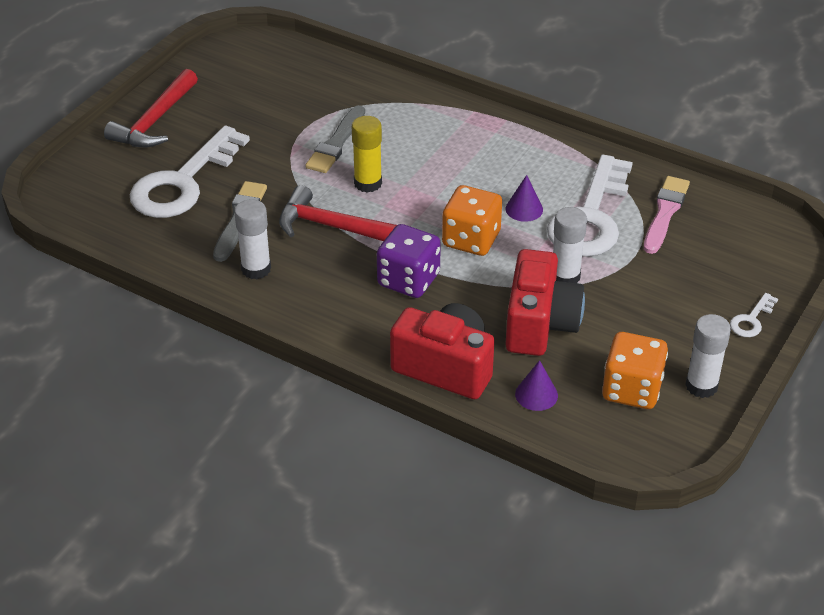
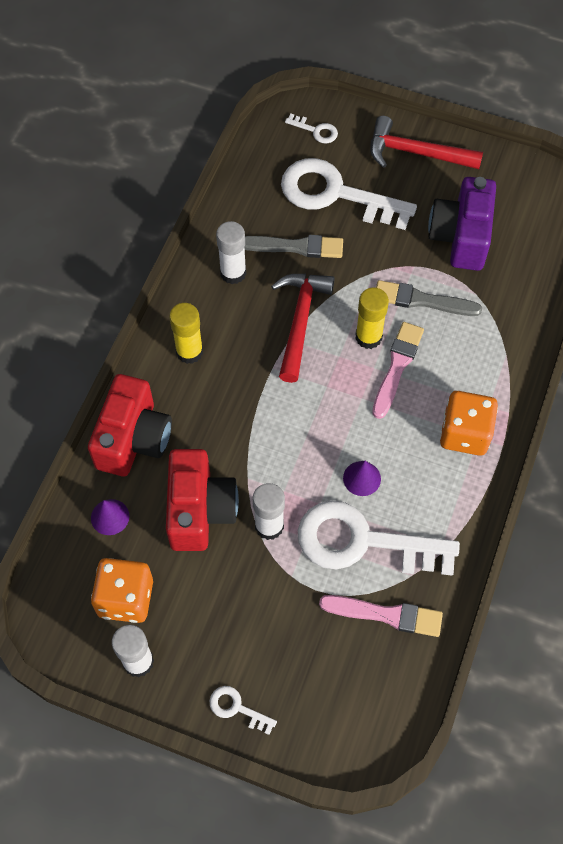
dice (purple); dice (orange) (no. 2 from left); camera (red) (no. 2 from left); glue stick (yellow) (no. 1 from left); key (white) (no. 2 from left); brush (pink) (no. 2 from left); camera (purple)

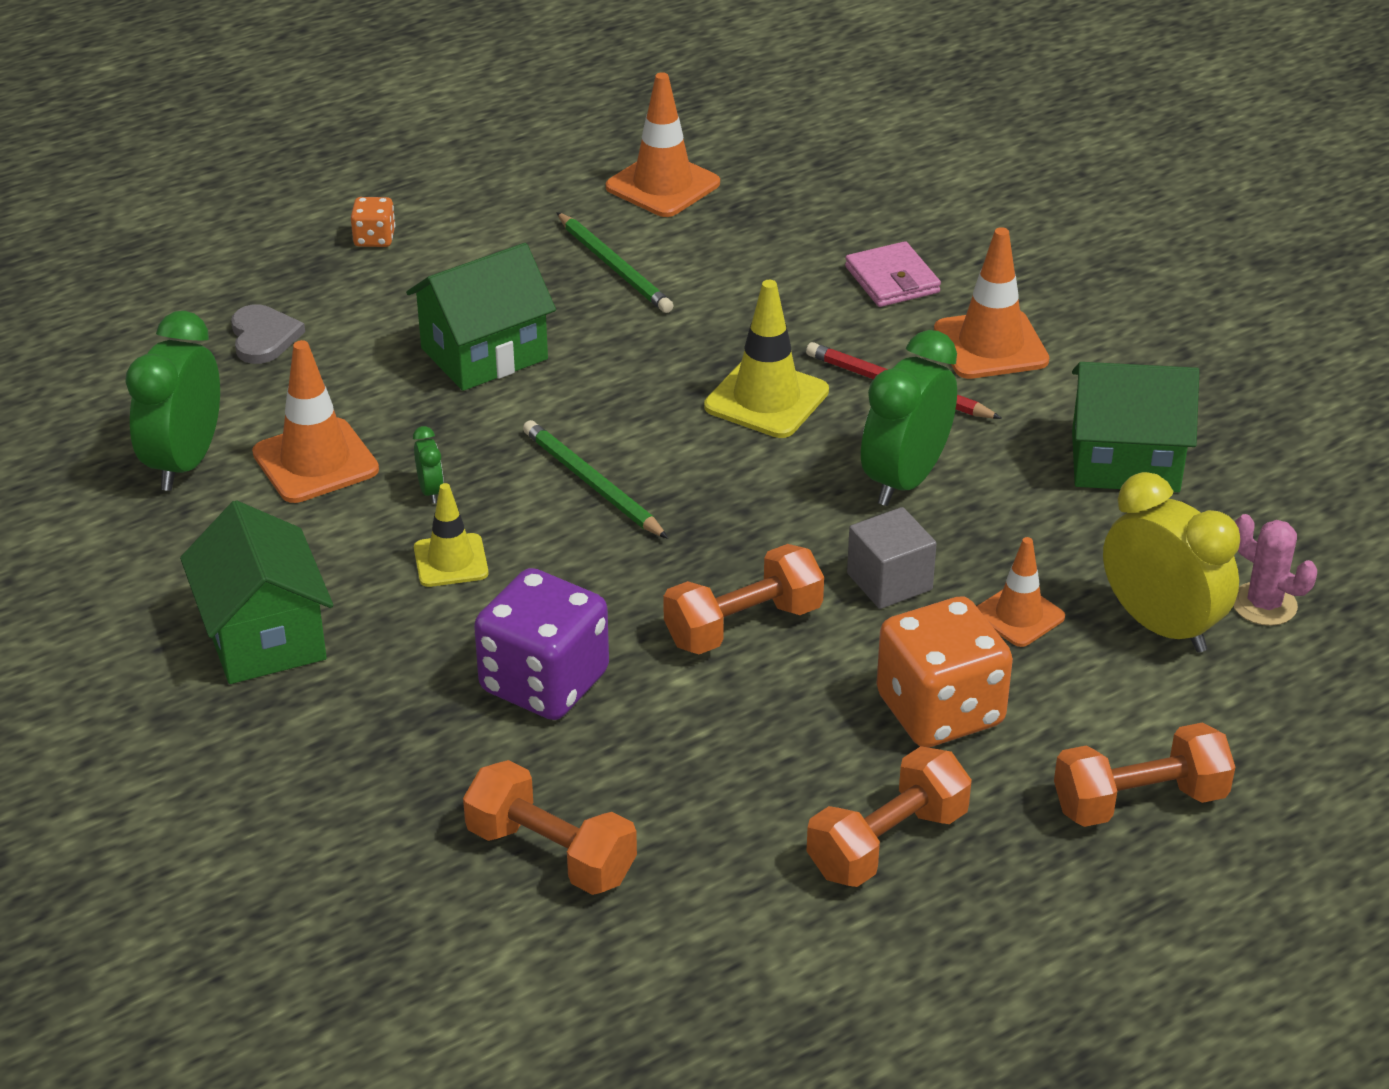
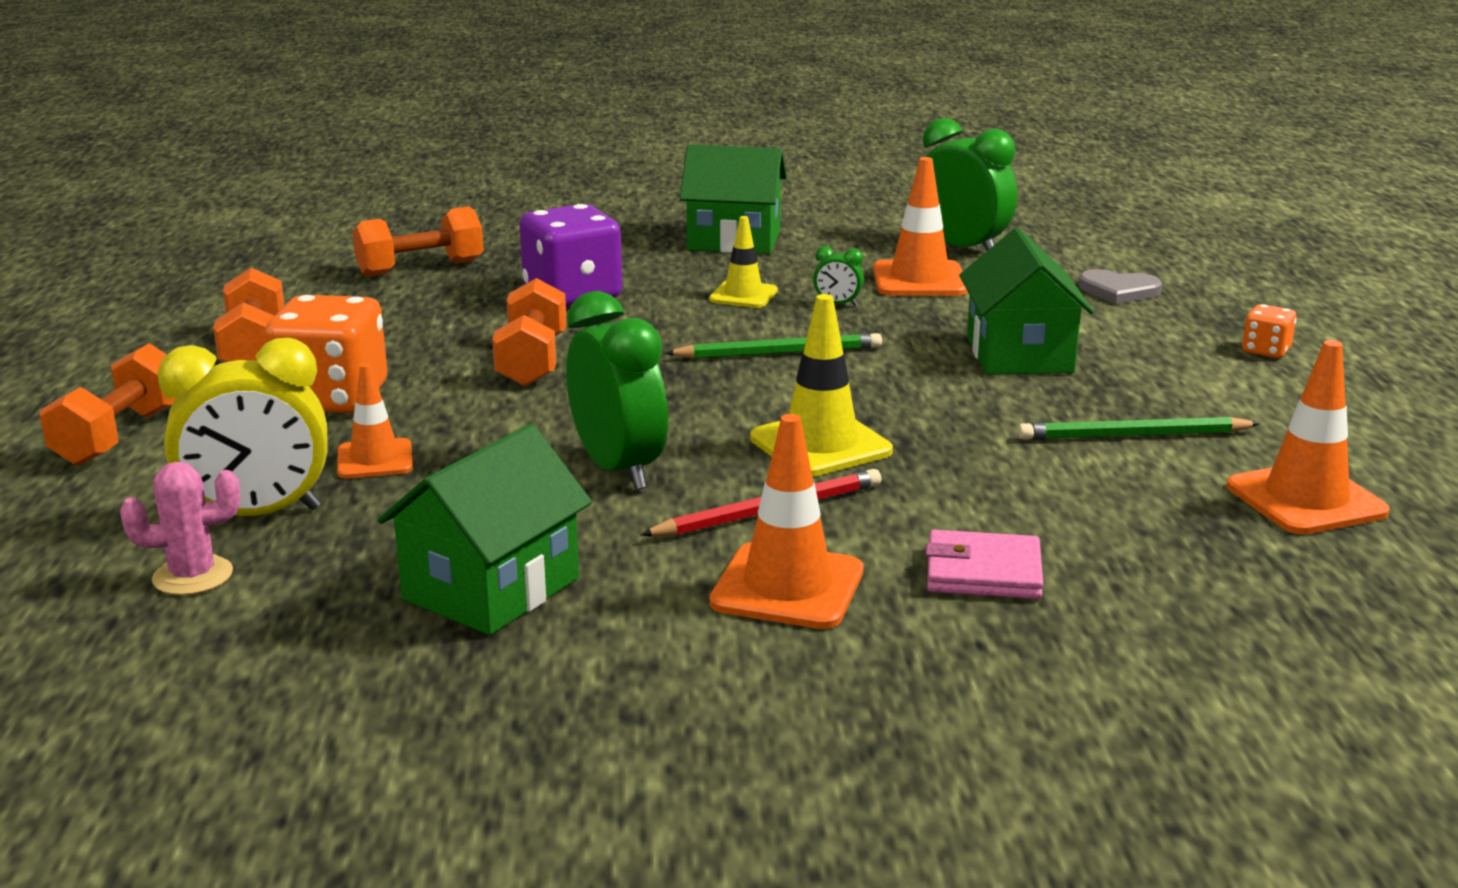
cube (grey)

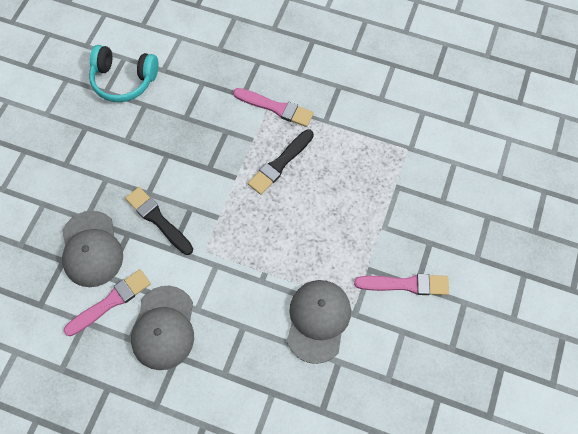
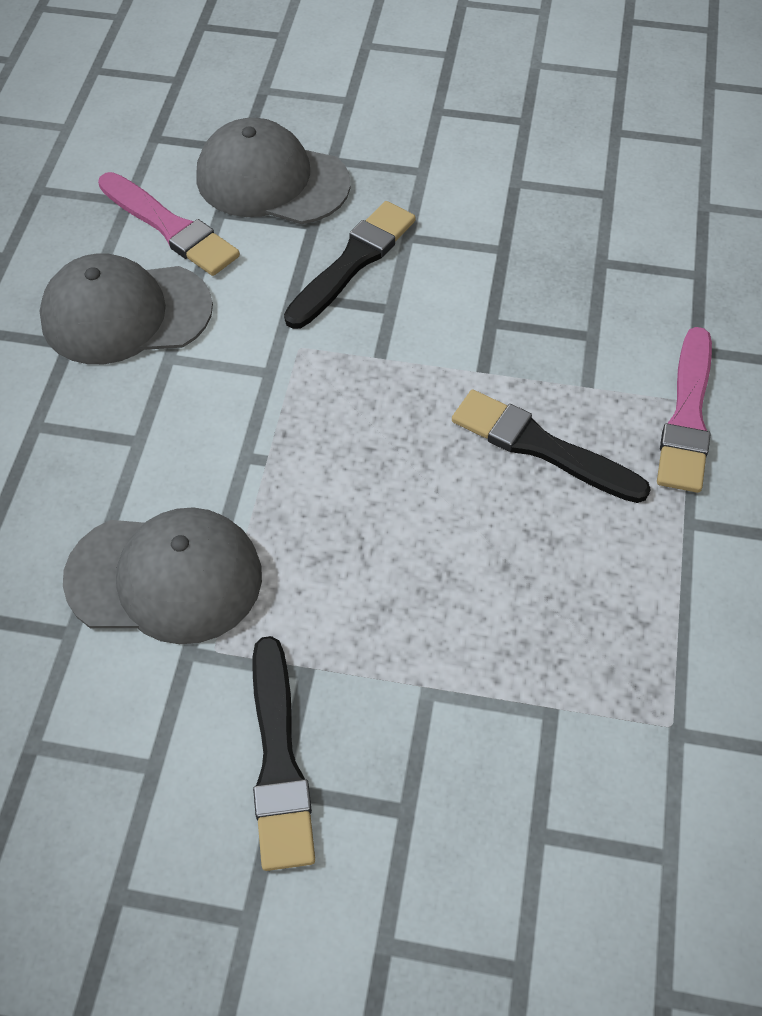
cap (grey) (no. 3 from left); headphones (turquoise); brush (black) (no. 1 from left)

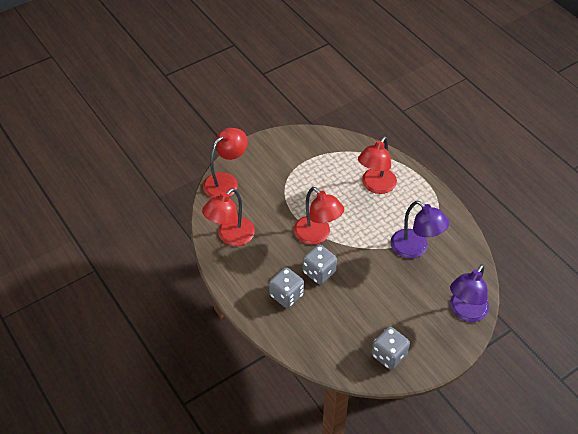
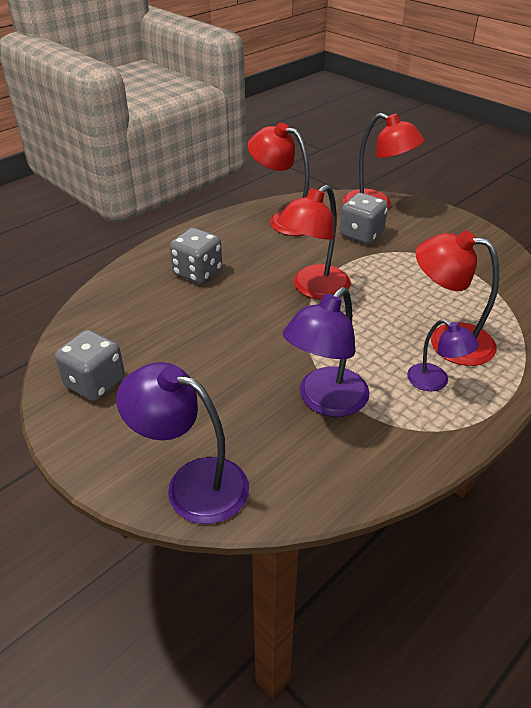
dice (grey) (no. 3 from left); lamp (purple) (no. 3 from left)

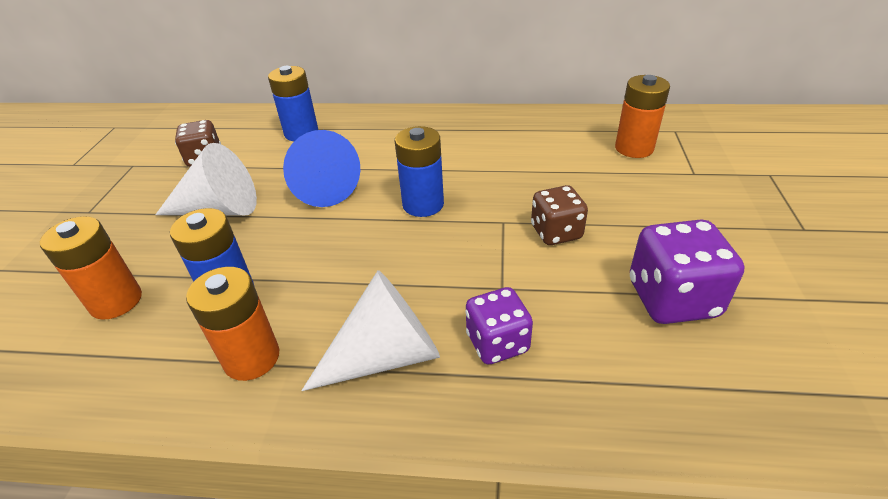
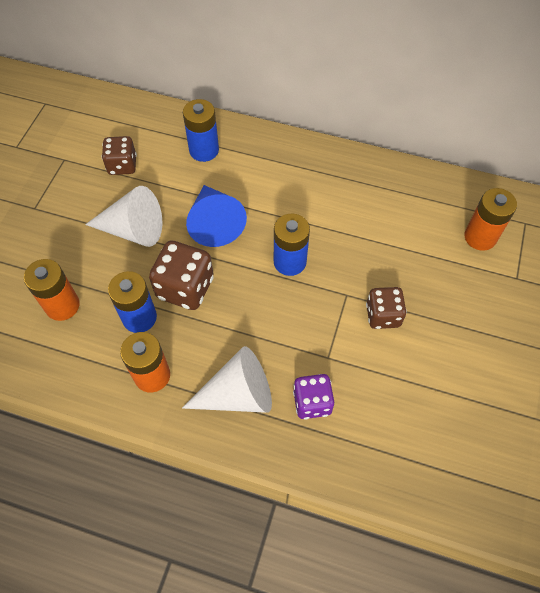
dice (purple) (no. 2 from left in the first image); dice (brown) (no. 2 from left)

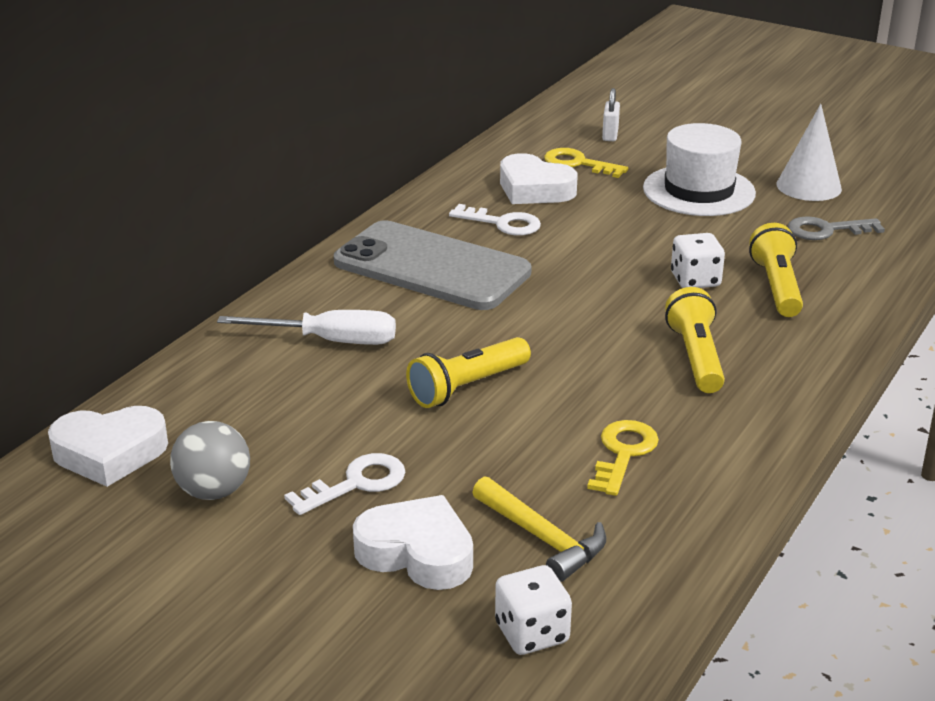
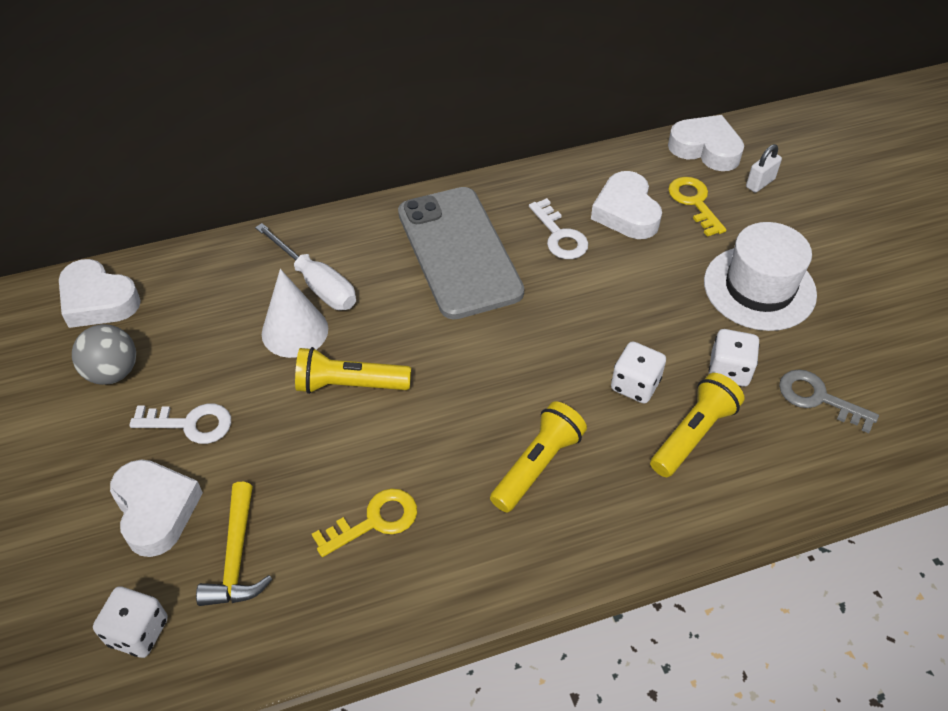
cone (white); heart (white) (no. 4 from left); dice (white) (no. 3 from left)

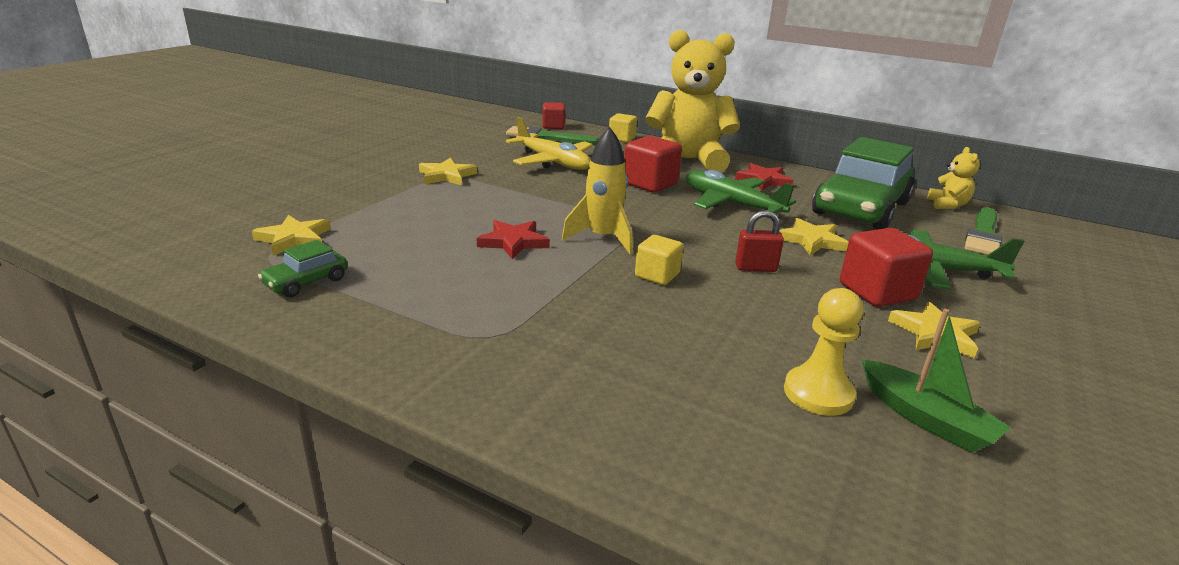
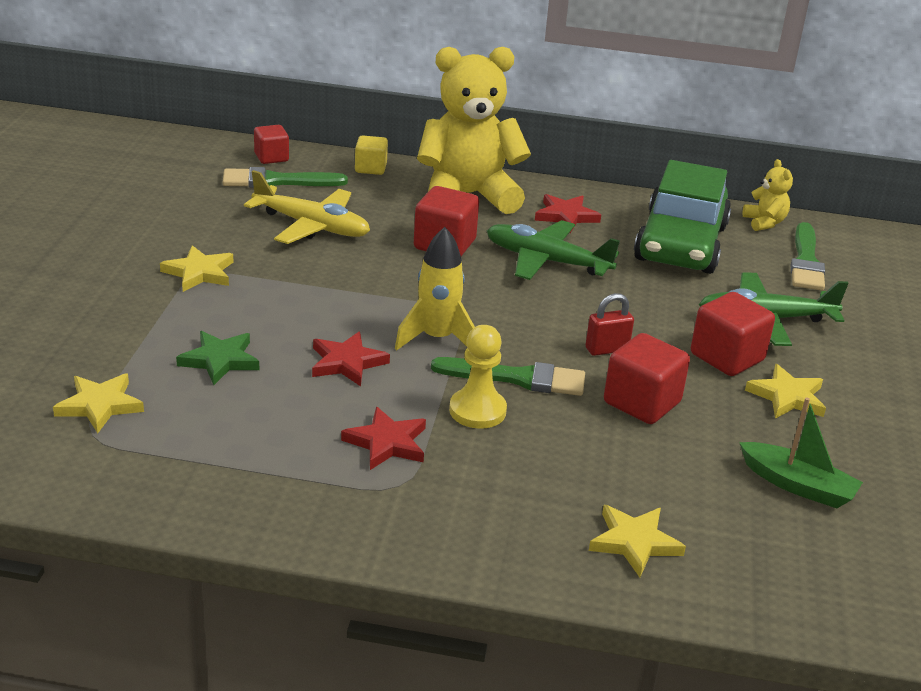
car (green) (no. 1 from left in the first image); brush (green) (no. 2 from left); star (yellow) (no. 3 from left); pawn (yellow); star (green); star (red) (no. 2 from left); cube (red) (no. 3 from left)

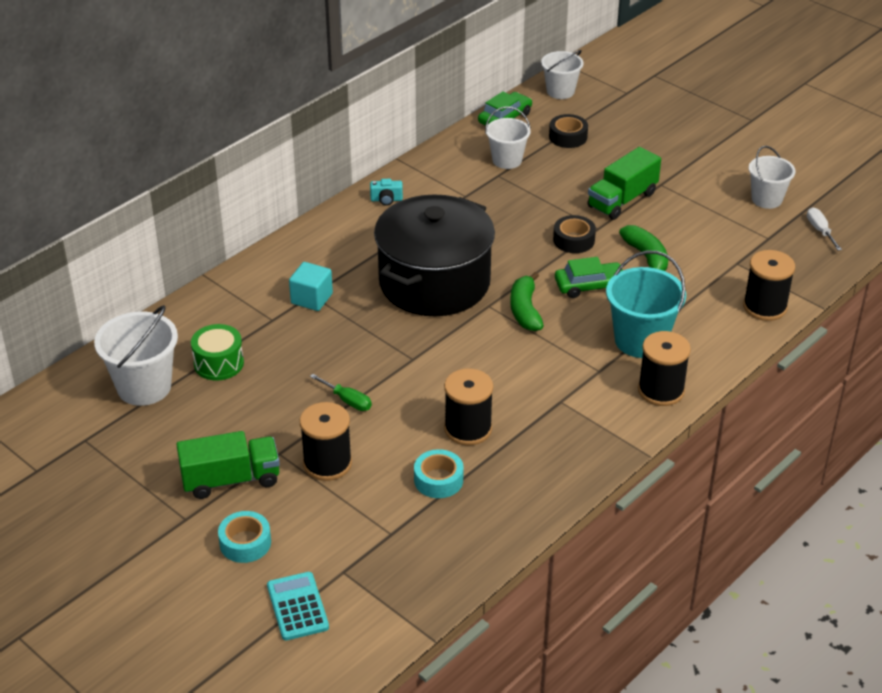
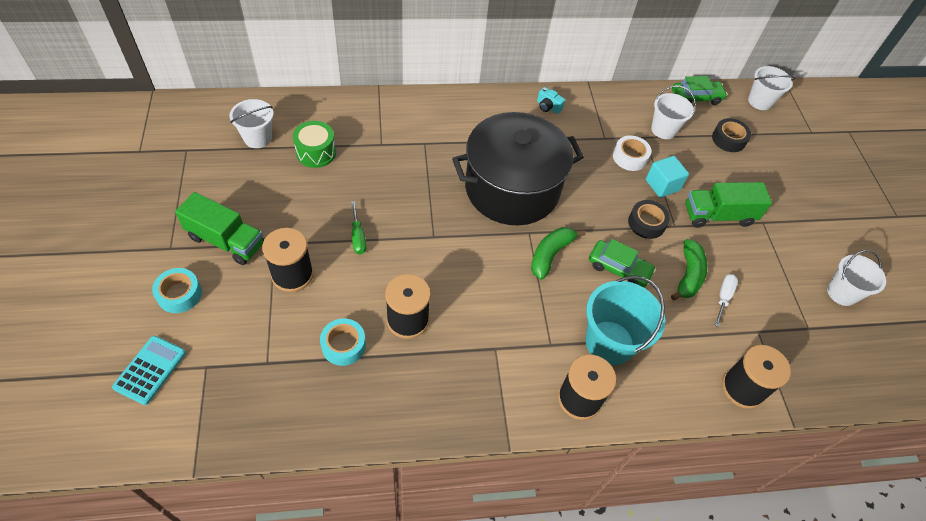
bucket (white) (no. 1 from left); cube (turquoise); screwdriver (white); tape (white)

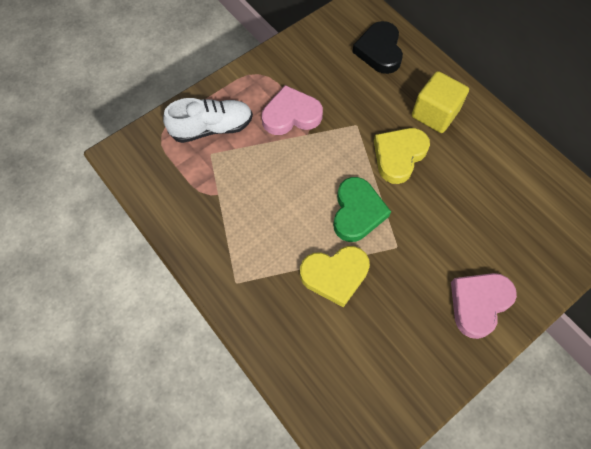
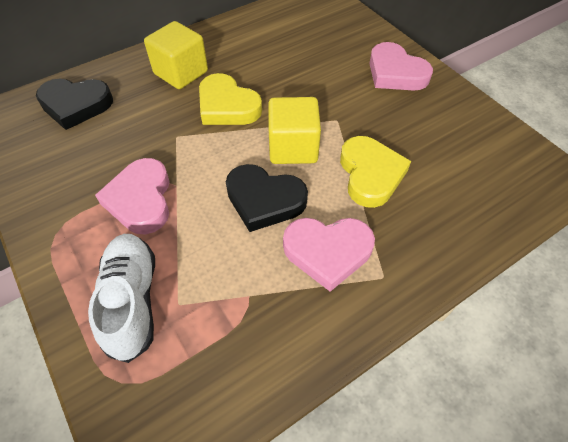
cube (yellow) (no. 2 from left); heart (black) (no. 2 from left); heart (pink) (no. 2 from left)

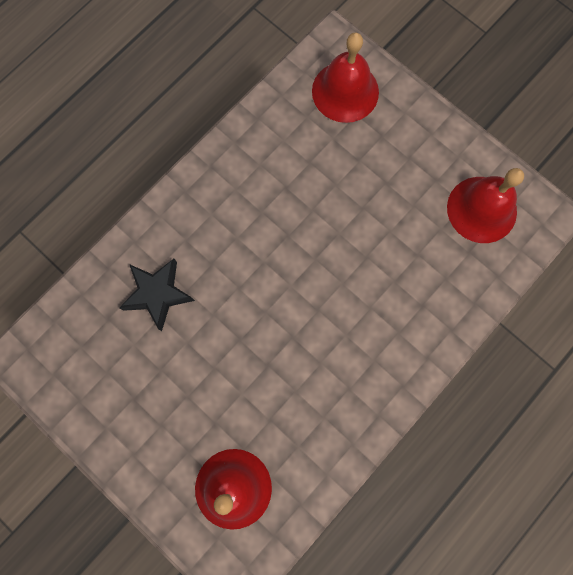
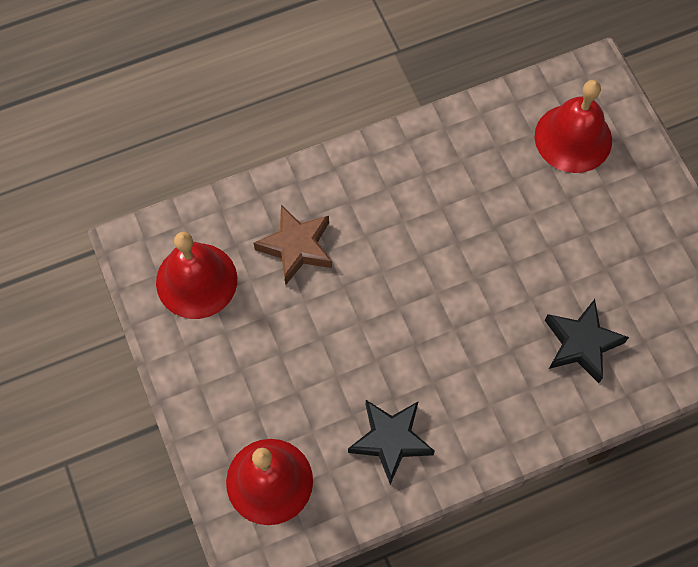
star (brown); star (black) (no. 1 from left)

